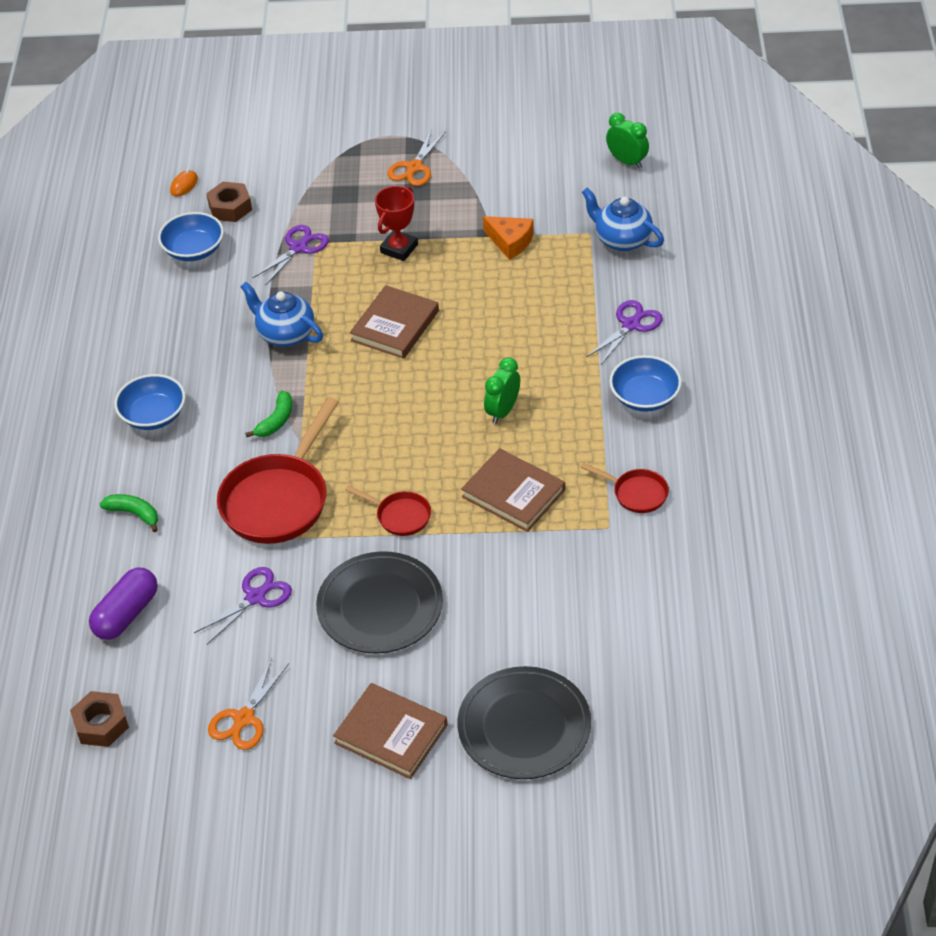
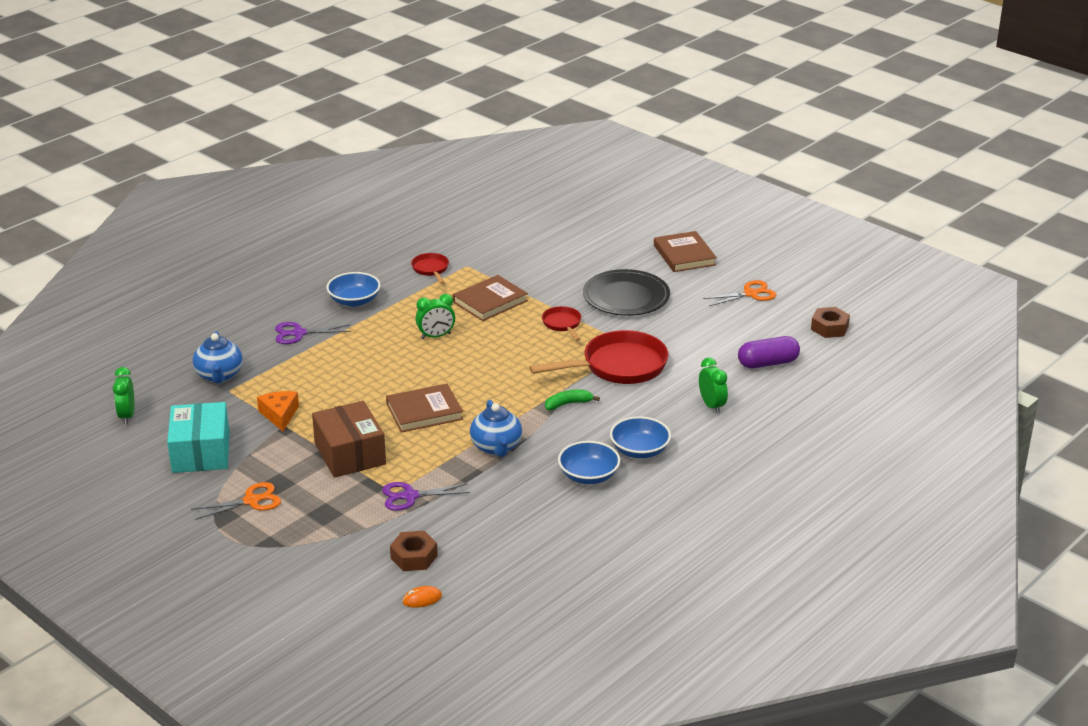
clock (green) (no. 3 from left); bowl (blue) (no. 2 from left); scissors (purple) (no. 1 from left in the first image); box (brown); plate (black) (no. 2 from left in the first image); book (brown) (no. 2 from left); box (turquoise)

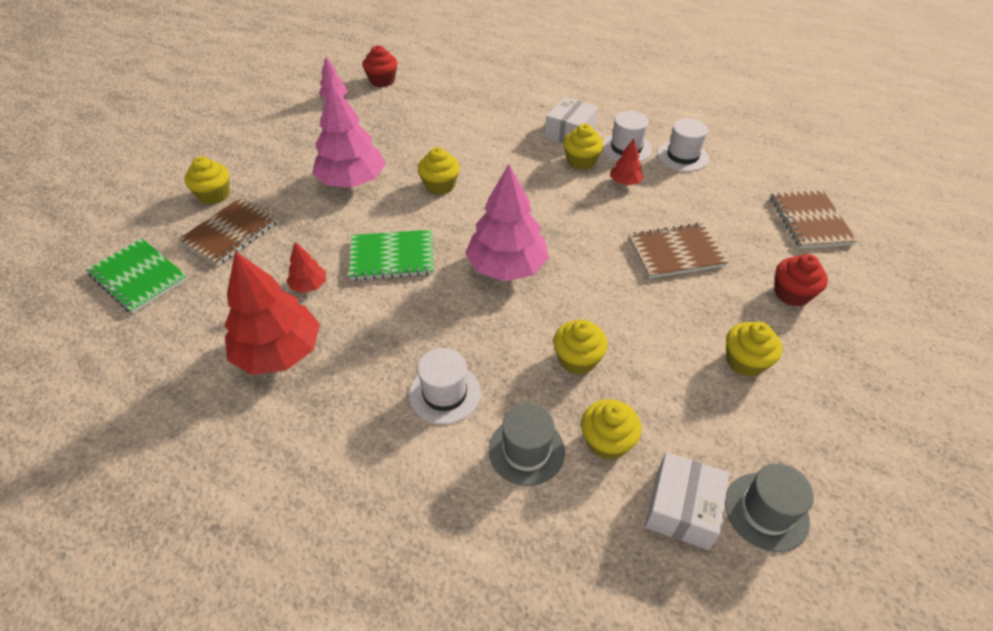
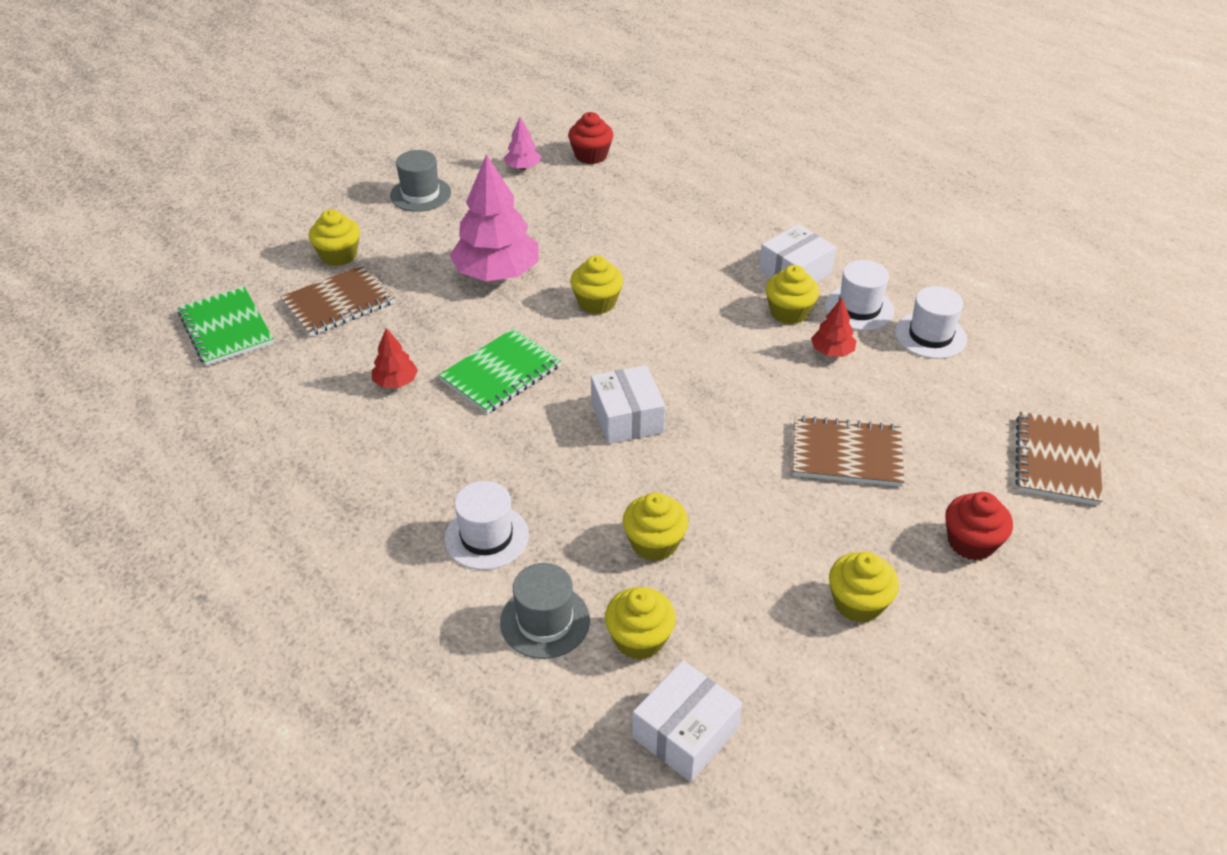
tree (red) (no. 1 from left in the first image); notebook (green) (no. 2 from left); box (white) (no. 1 from left); hat (grey) (no. 1 from left)

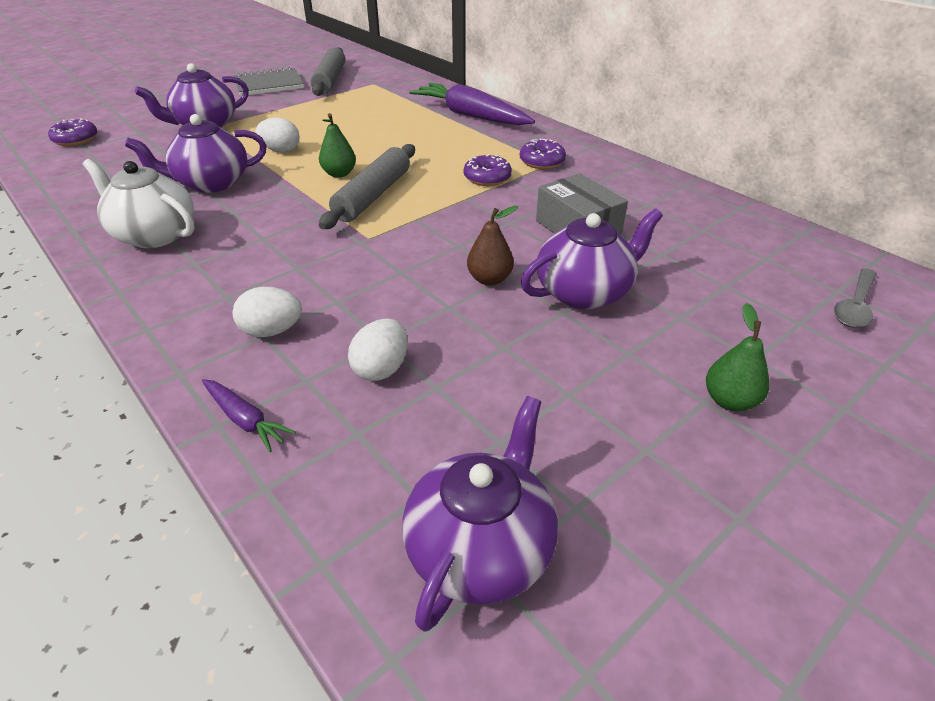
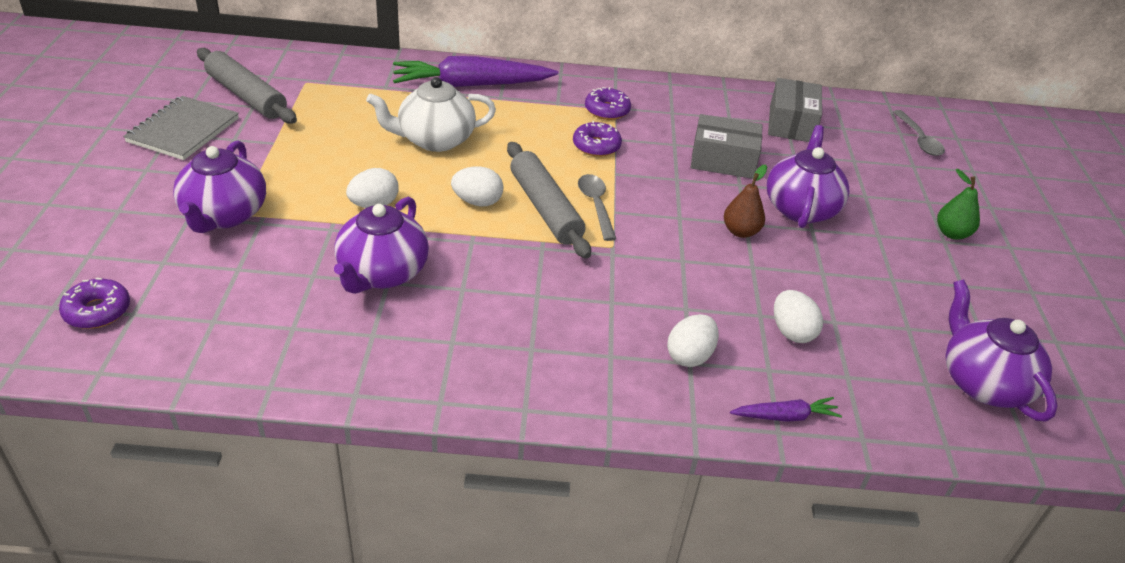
teapot (white); egg (white) (no. 2 from left); spoon (grey) (no. 1 from left); box (grey) (no. 2 from left)

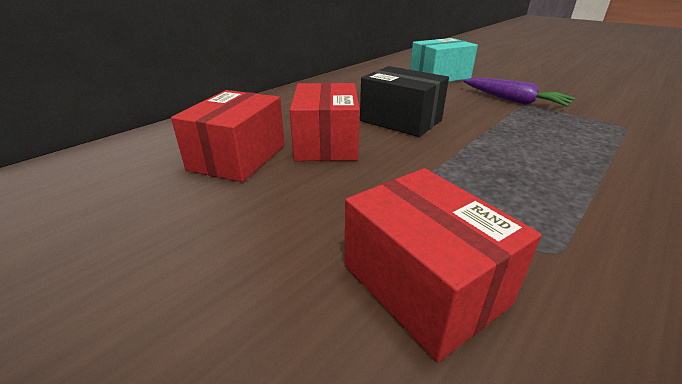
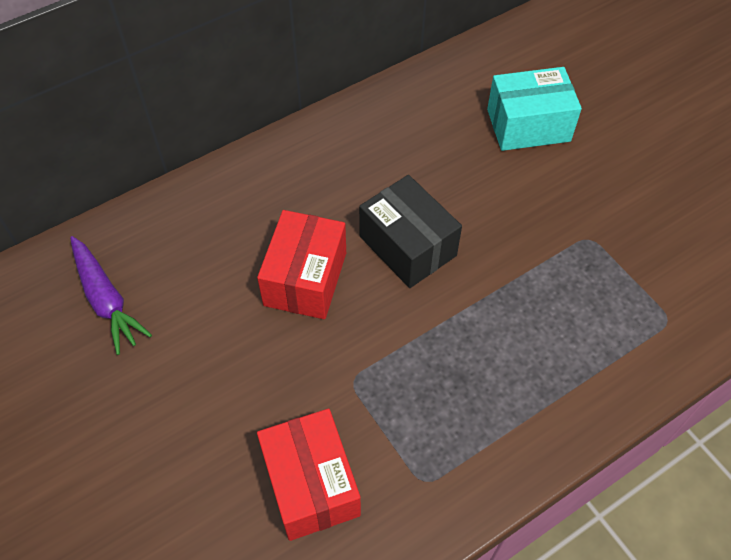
box (red) (no. 1 from left in the first image); carrot (purple)

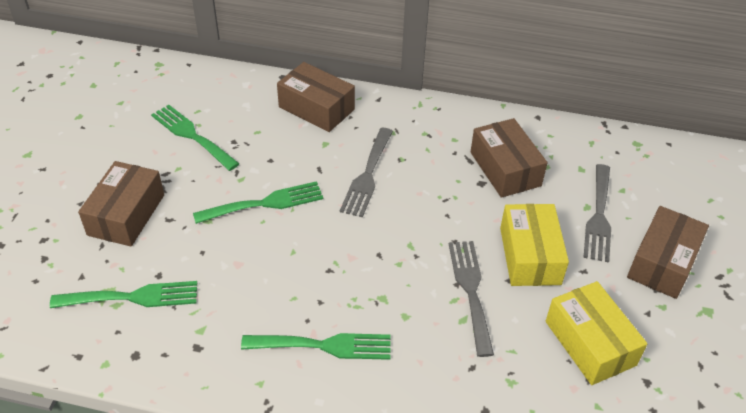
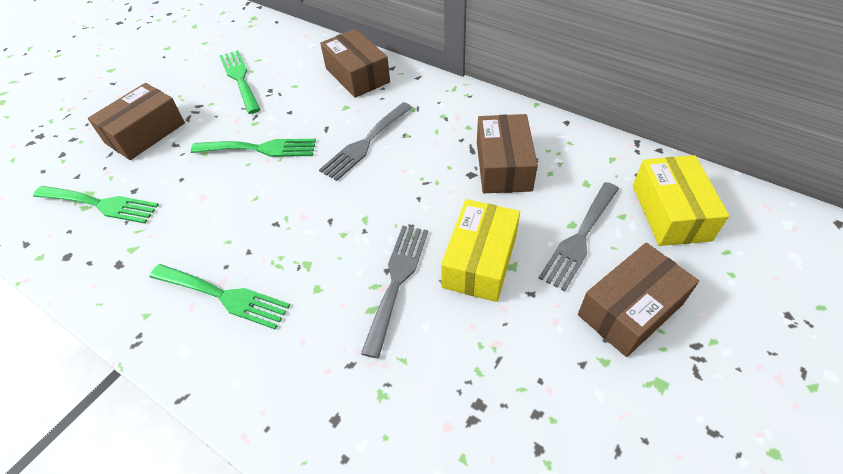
box (yellow) (no. 2 from left)

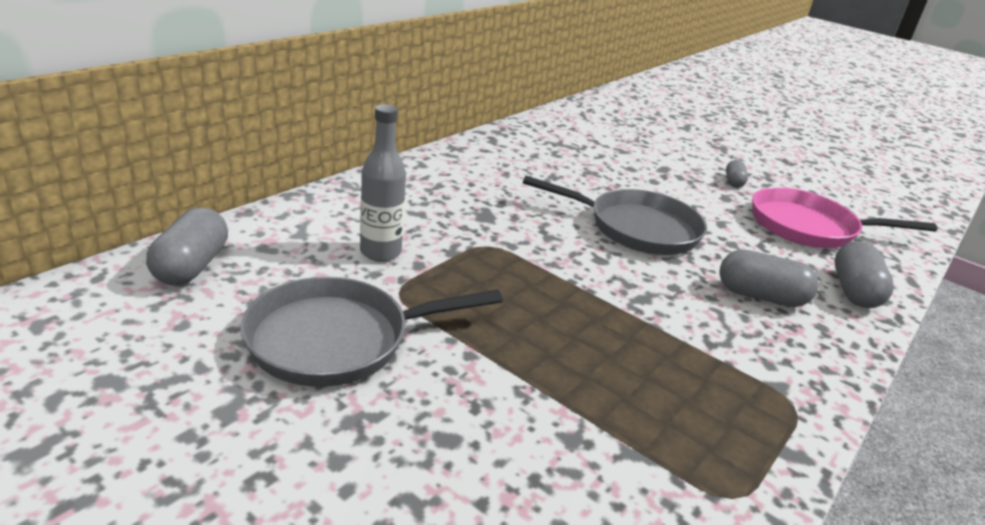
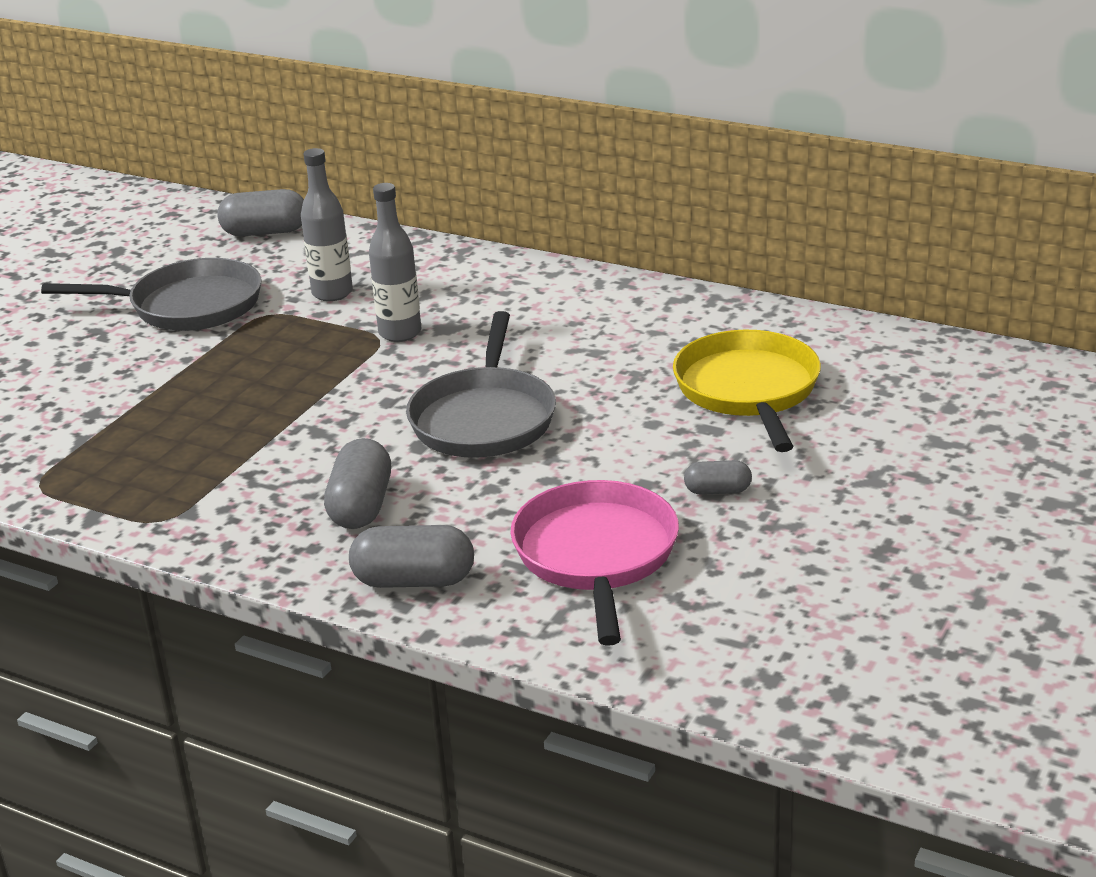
pan (grey) (no. 1 from left); bottle (grey) (no. 2 from left); pan (yellow)

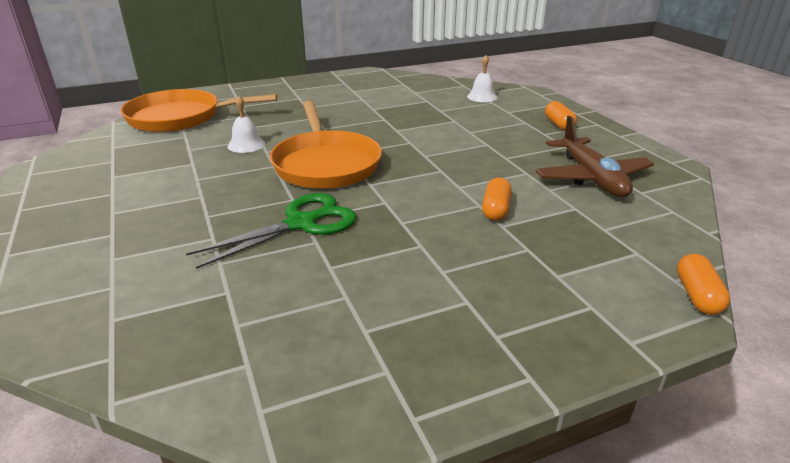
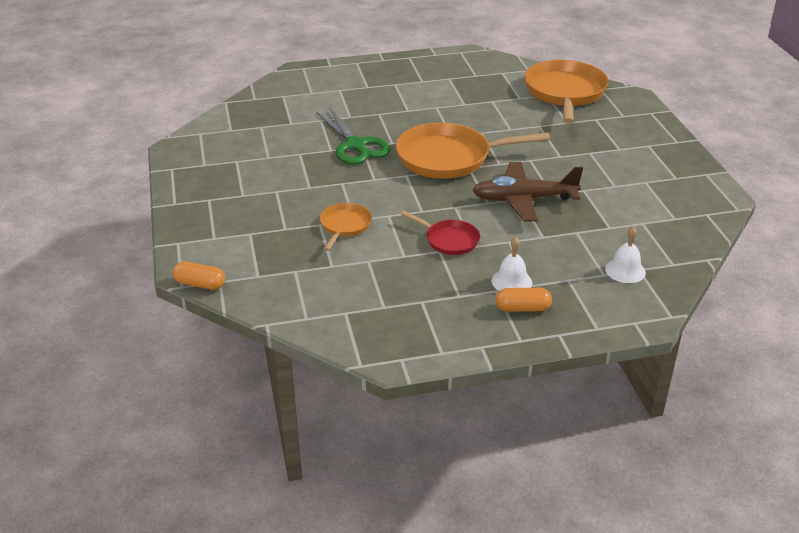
bell (white) (no. 1 from left); pan (orange) (no. 1 from left); plane (brown); pan (red)

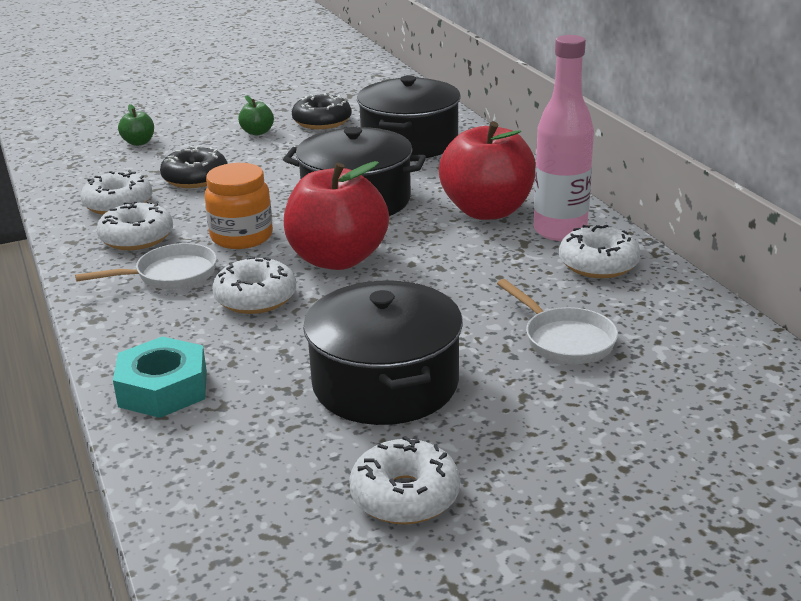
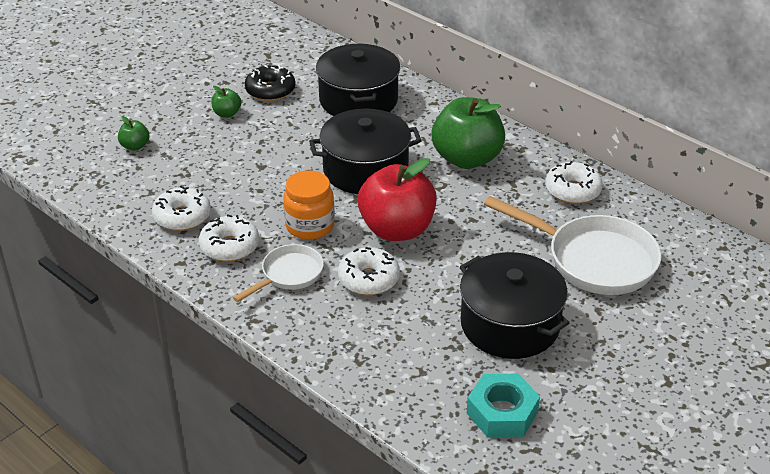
nut (turquoise); donut (black) (no. 1 from left in the first image); donut (white) (no. 4 from left in the first image); apple (green) (no. 3 from left); pan (white) (no. 2 from left); bottle (pink)

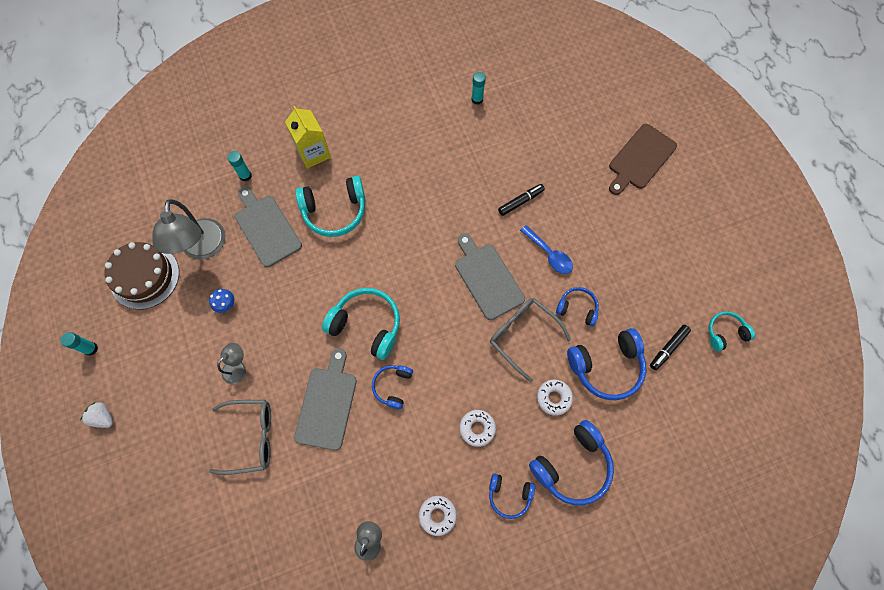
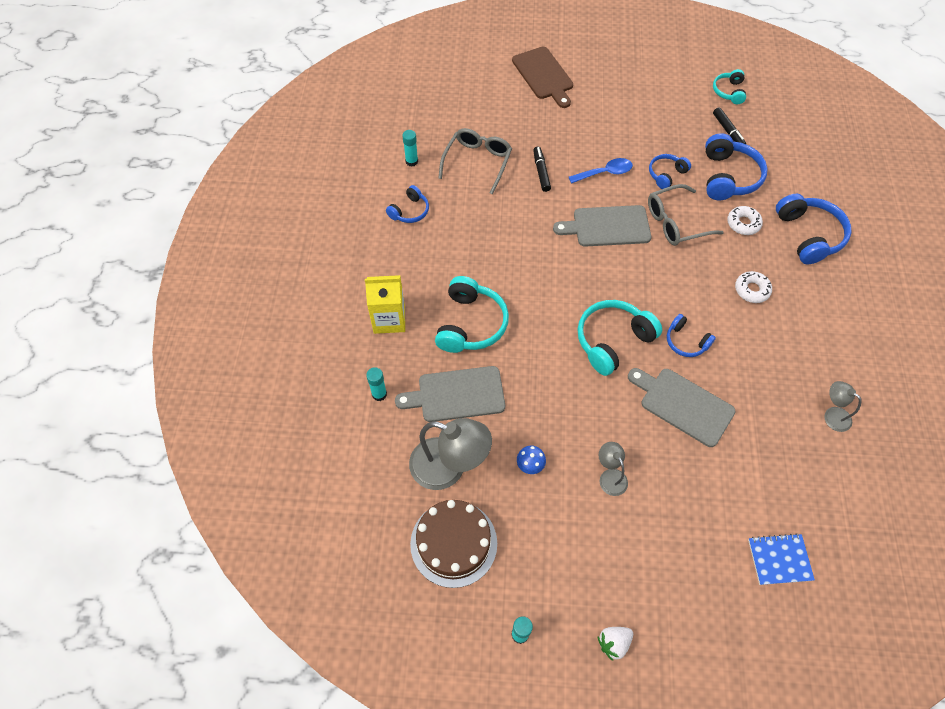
glasses (grey) (no. 1 from left); donut (white) (no. 1 from left in the first image); headphones (blue) (no. 1 from left); notebook (blue)

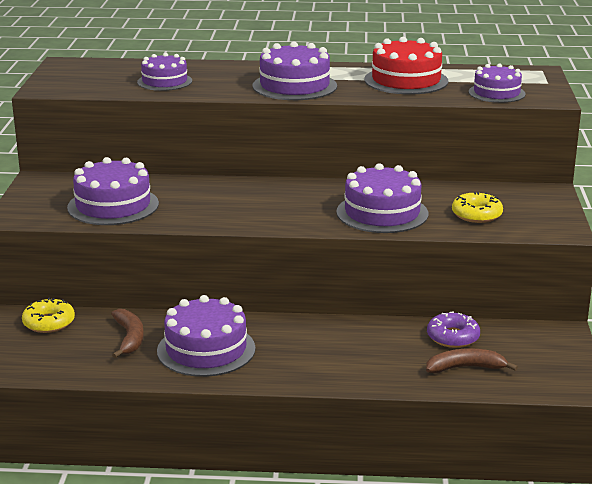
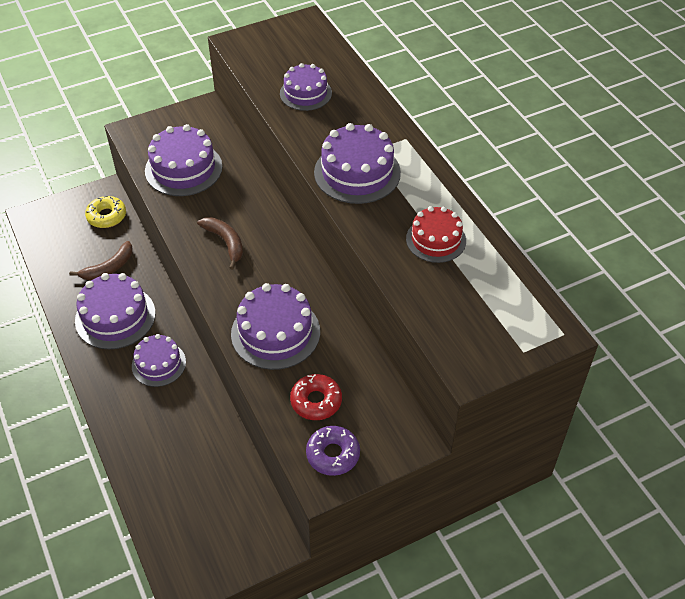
cake (red); banana (brown) (no. 2 from left); donut (purple); donut (red); cake (purple) (no. 2 from left)

